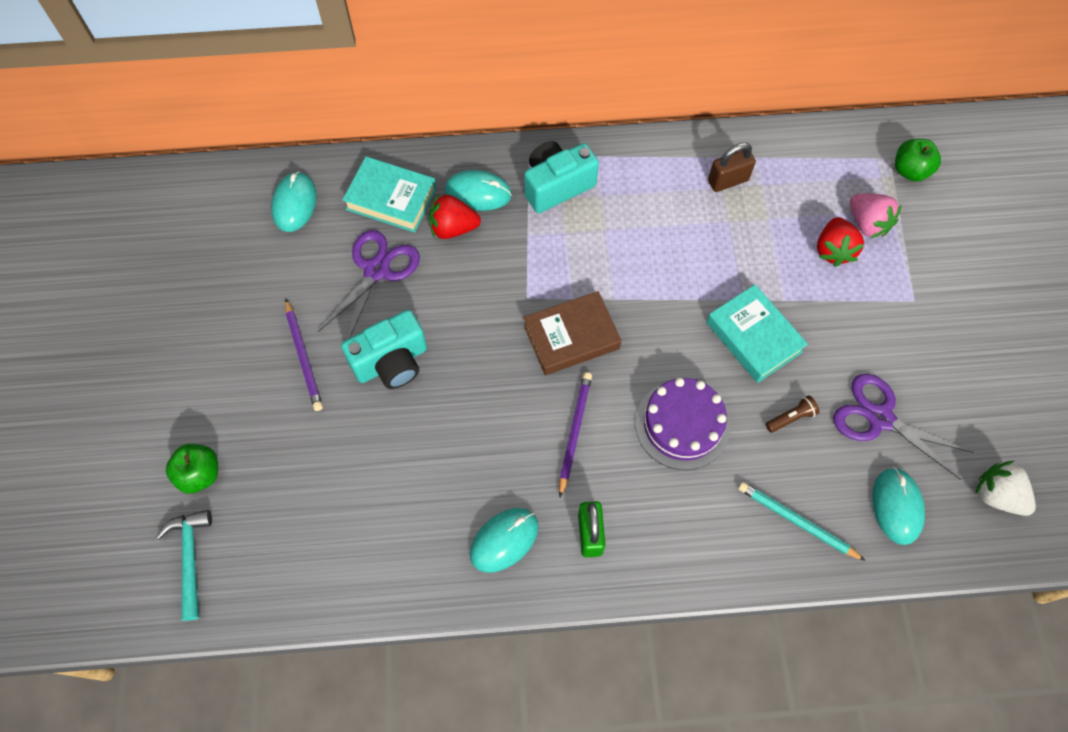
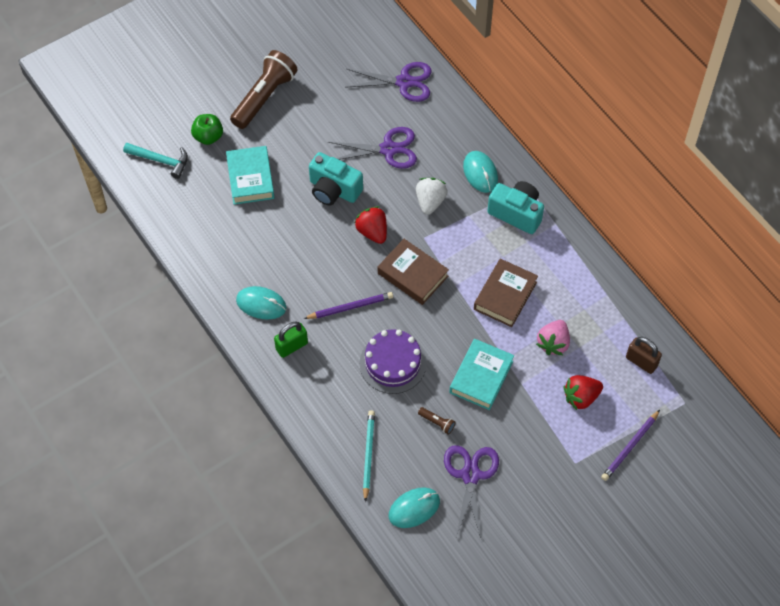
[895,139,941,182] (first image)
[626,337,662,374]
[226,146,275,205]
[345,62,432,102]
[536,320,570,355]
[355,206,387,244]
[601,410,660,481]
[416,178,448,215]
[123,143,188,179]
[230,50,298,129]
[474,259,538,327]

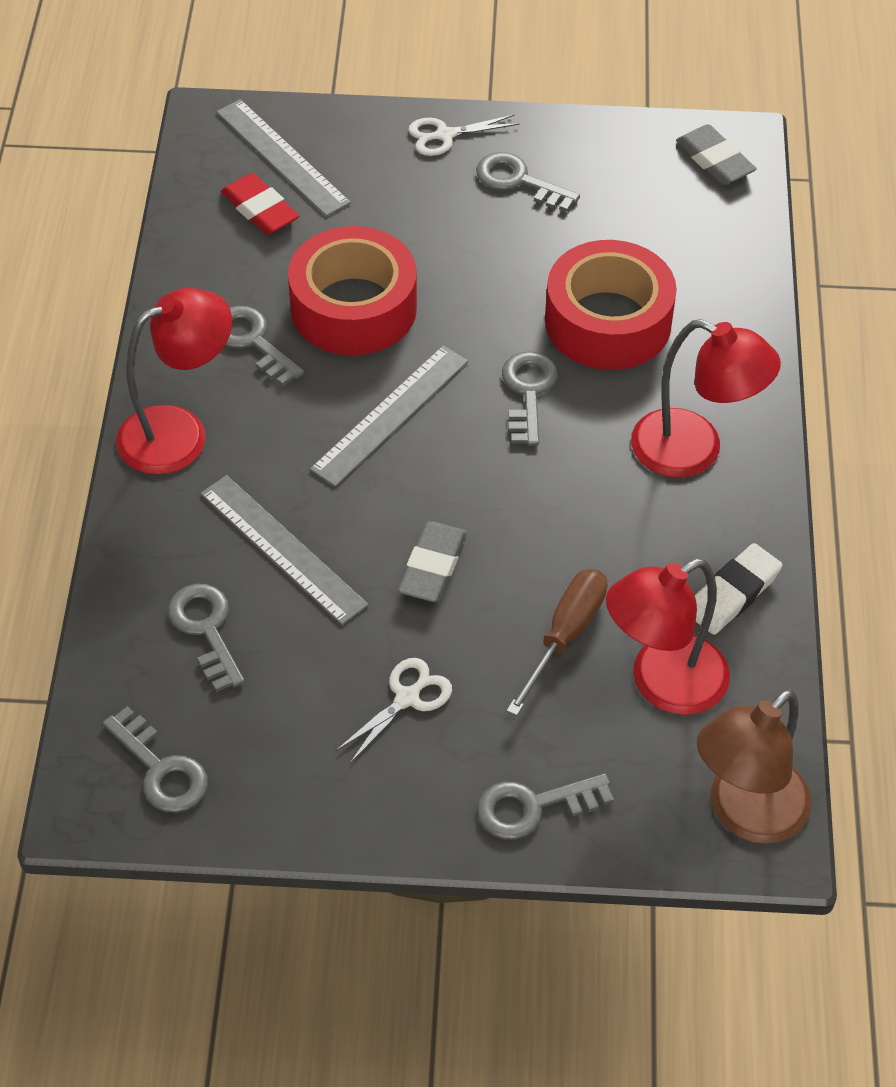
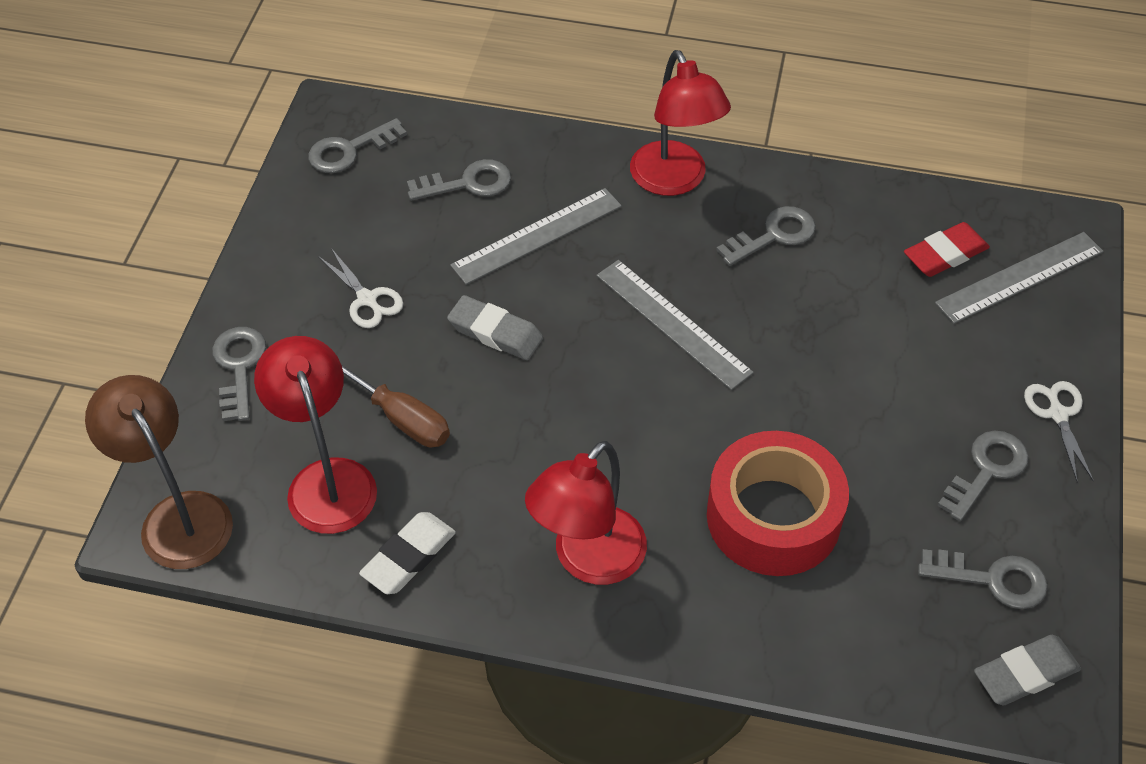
[288,226,417,356] (first image)
[918,549,1048,609]
[359,512,456,594]

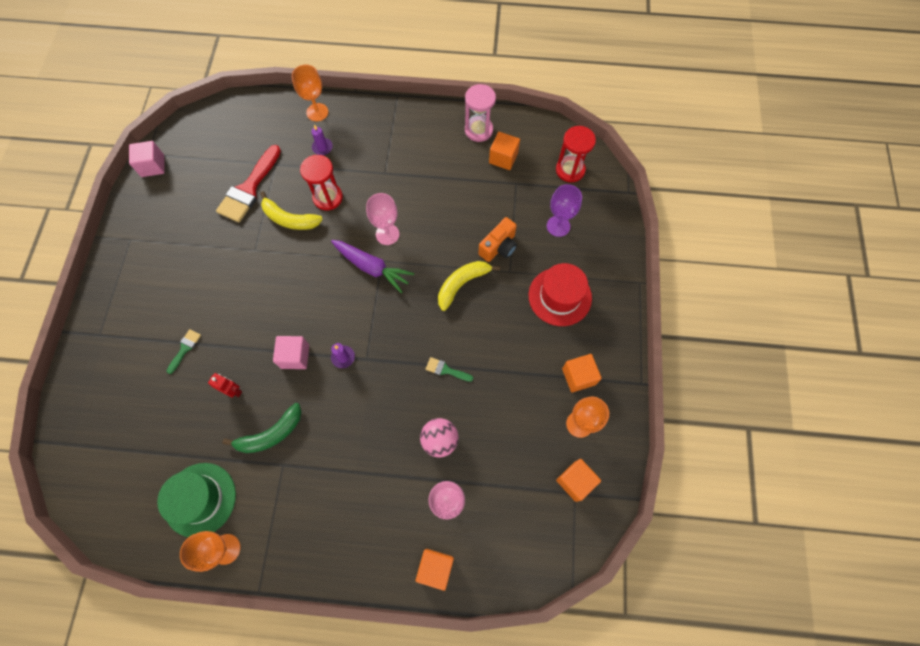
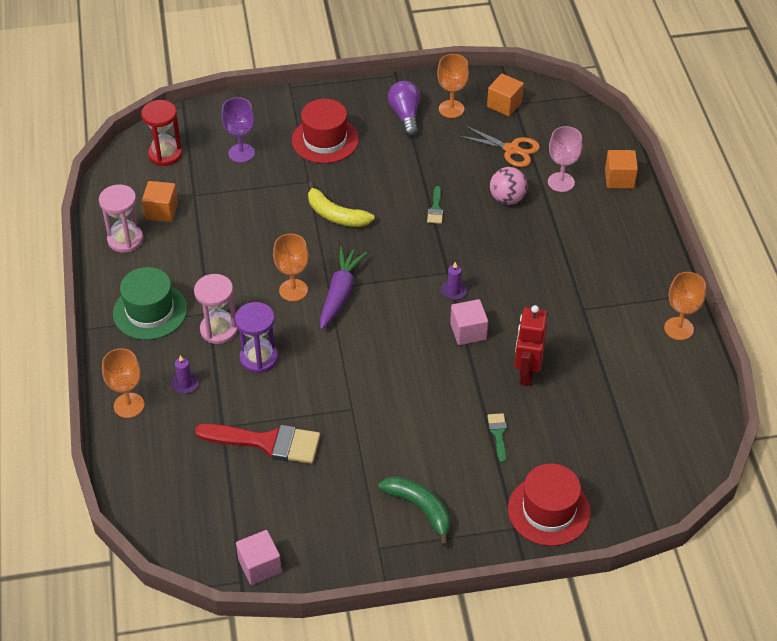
[235,302,278,373]
[260,191,323,230] (first image)
[273,234,309,301]
[478,217,517,262] (first image)
[488,413,507,463]
[388,81,420,137]
[514,305,547,386]
[378,476,450,546]
[113,267,187,340]
[458,125,540,167]
[194,274,238,344]
[508,464,591,546]

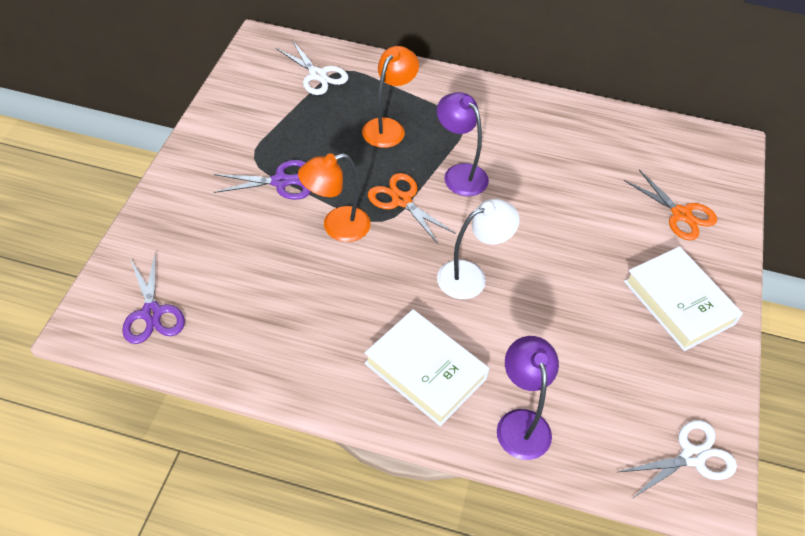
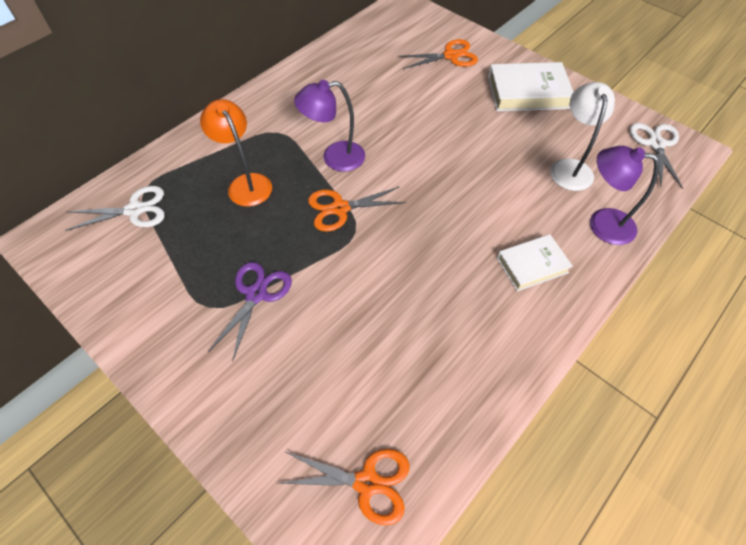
[298,153,371,242] (first image)
[550,82,615,191]
[278,449,410,526]
[497,234,573,291]

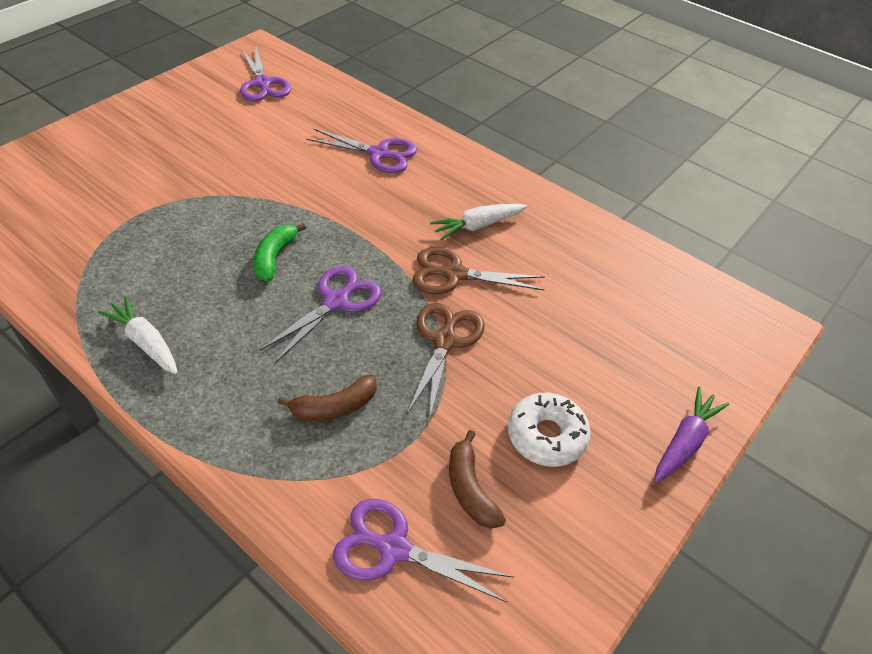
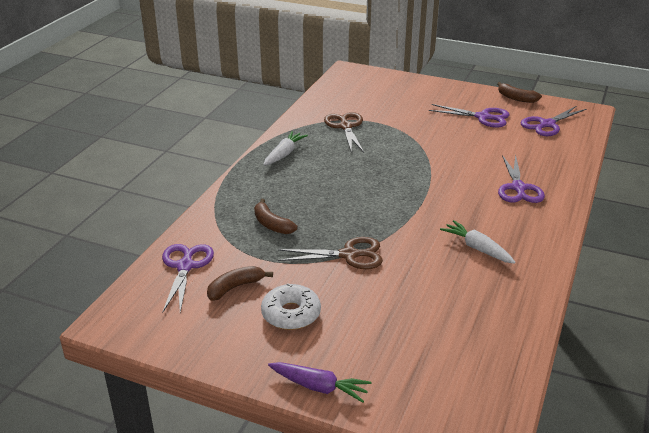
[253,223,306,282] (first image)
[324,112,364,153]
[429,104,510,128]
[497,82,542,103]

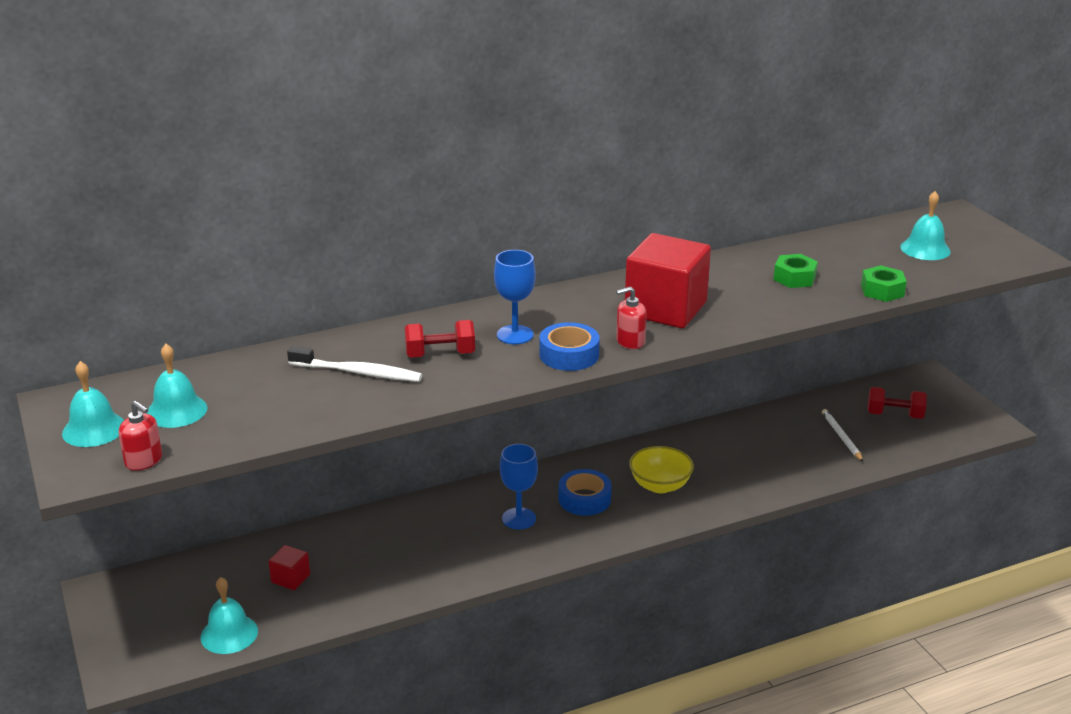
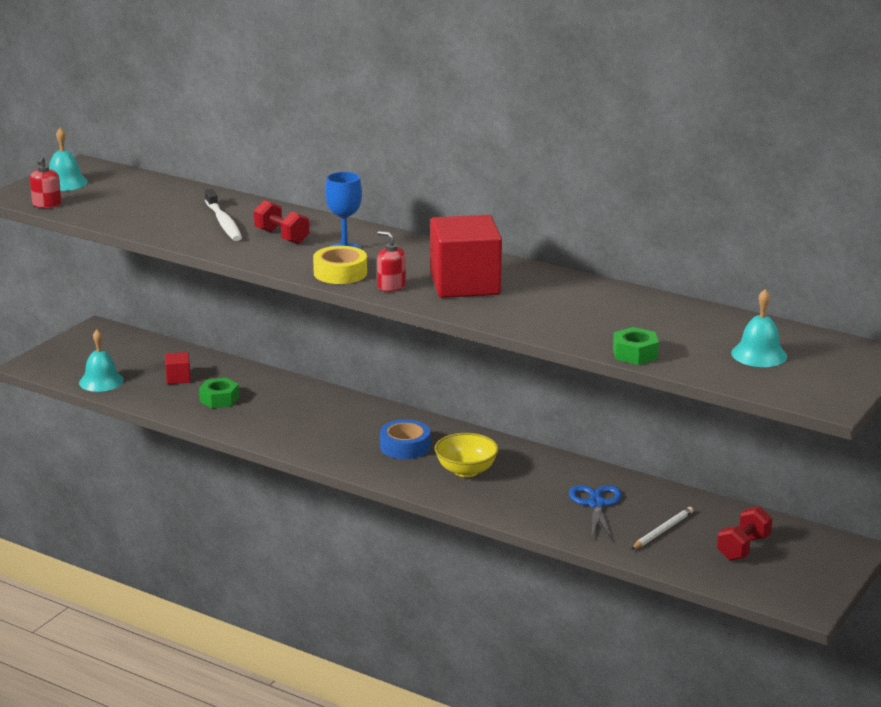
[199,378,239,408]
[313,246,367,284]
[146,344,208,428] (first image)
[717,506,773,561]
[500,444,538,529] (first image)
[569,485,622,539]

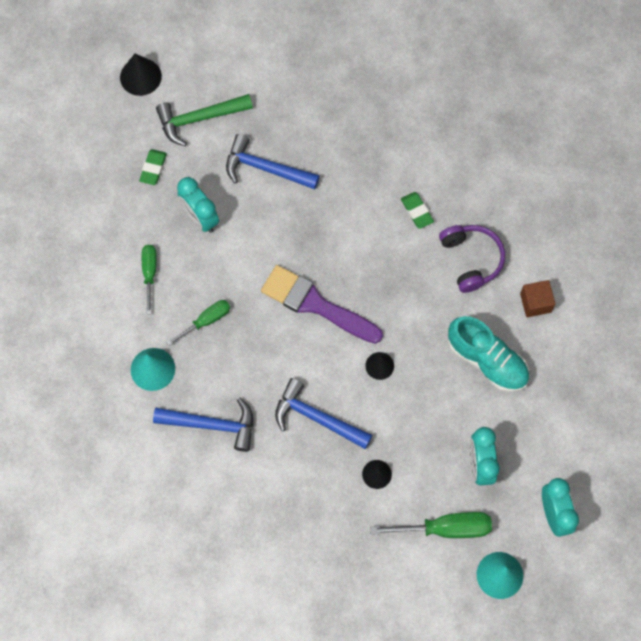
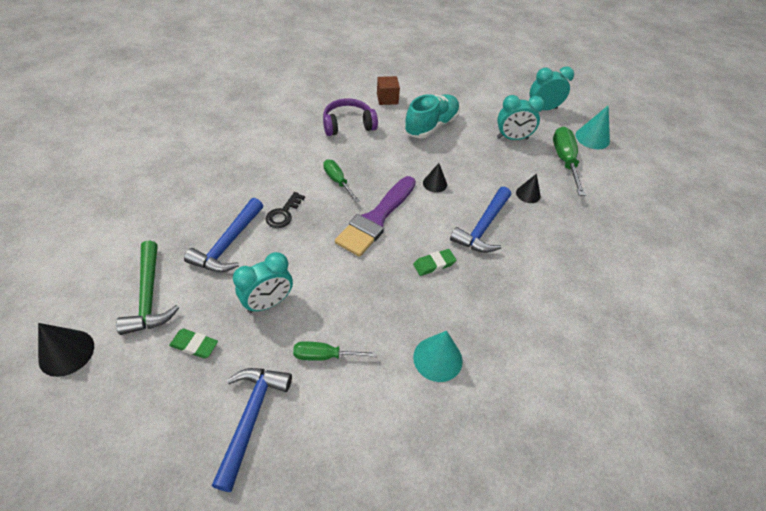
[413,249,456,276]
[323,159,359,202]
[212,368,292,492]
[266,192,305,228]

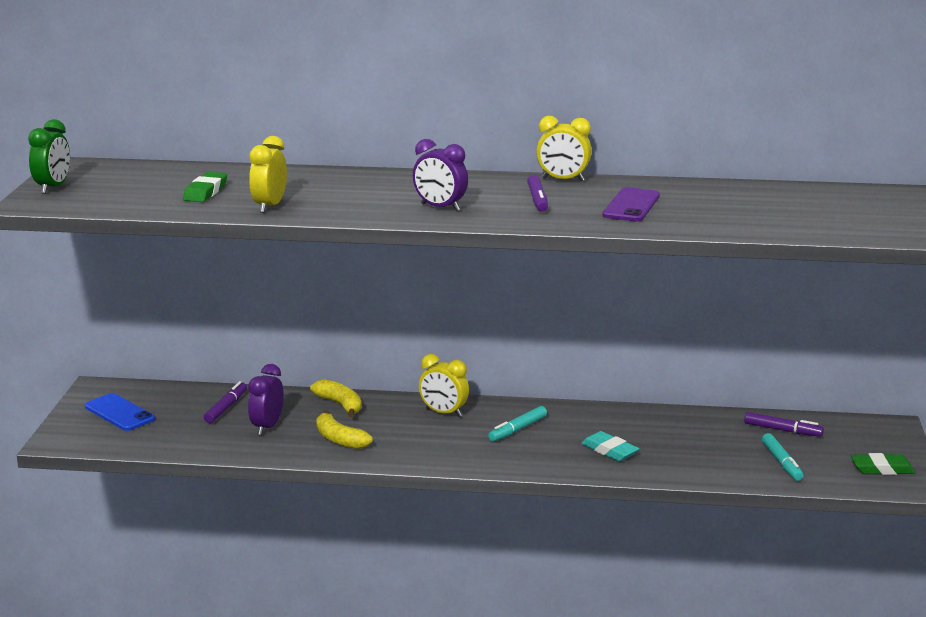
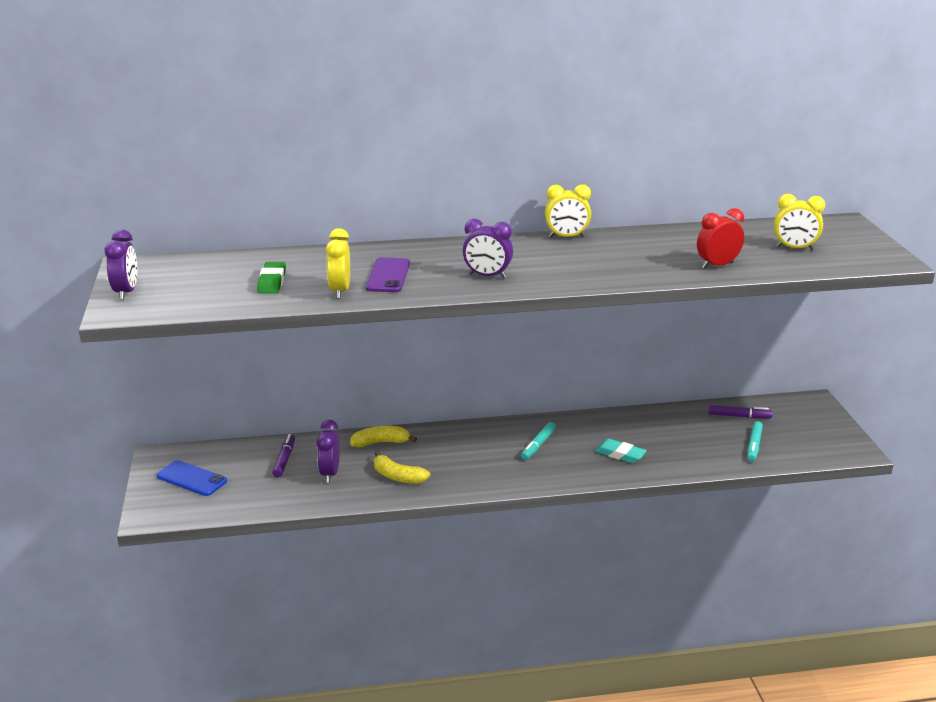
[105,229,137,300]
[527,175,548,212] (first image)
[366,257,410,292]
[774,194,825,250]
[350,426,417,447]
[747,421,763,461]
[851,453,915,475] (first image)
[697,208,744,269]

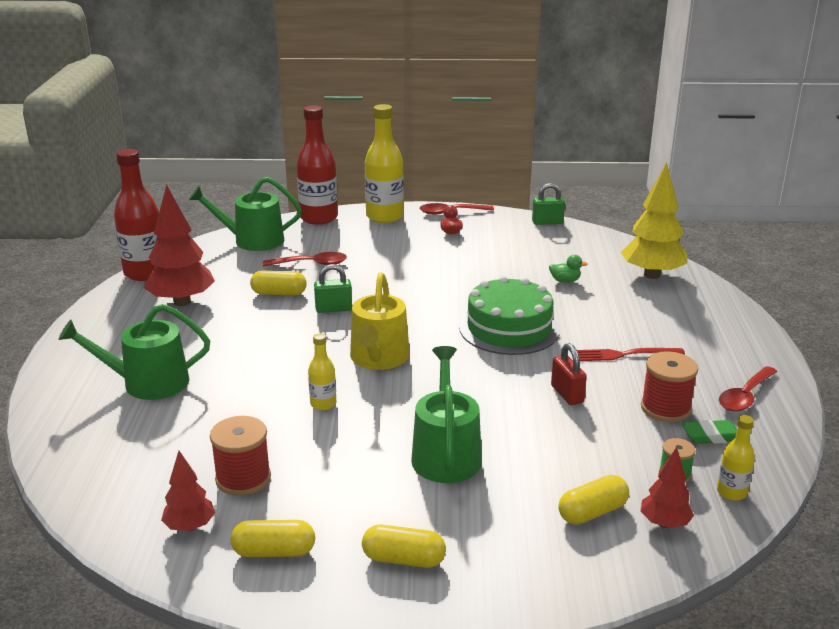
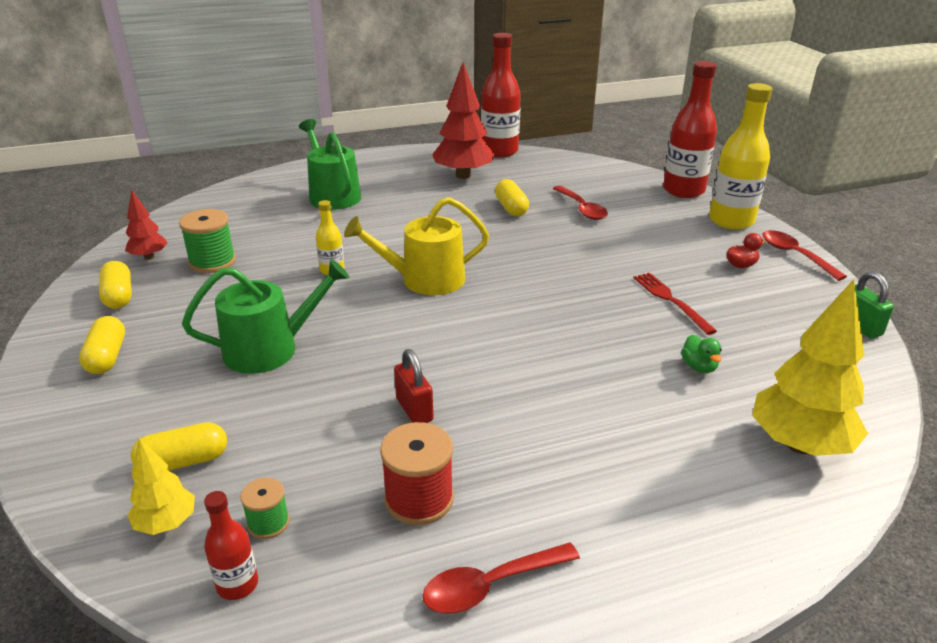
[189,177,302,251] (first image)
[314,264,352,313] (first image)
[459,276,560,355] (first image)
[394,349,433,423]
[633,273,717,335]
[422,543,580,614]
[204,491,258,600]
[179,209,236,273]
[682,420,737,444] (first image)
[128,438,195,535]
[131,422,227,471]

